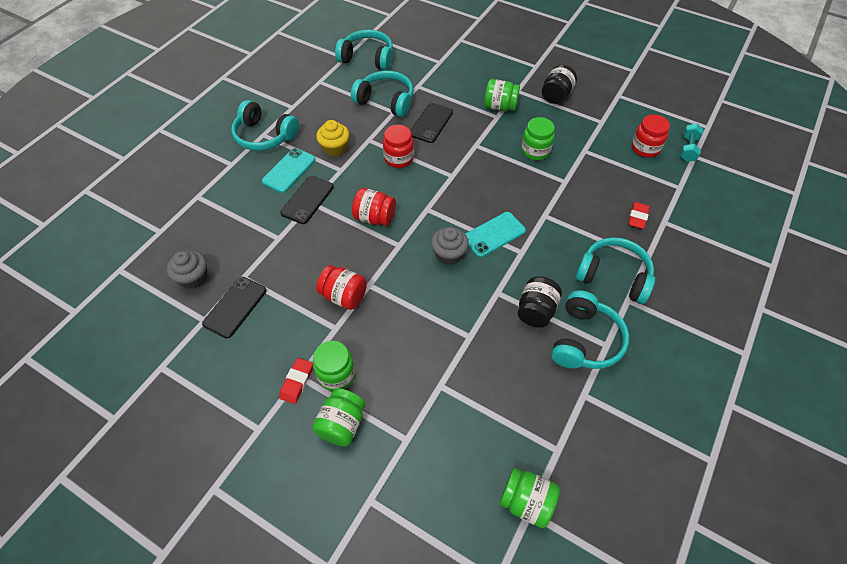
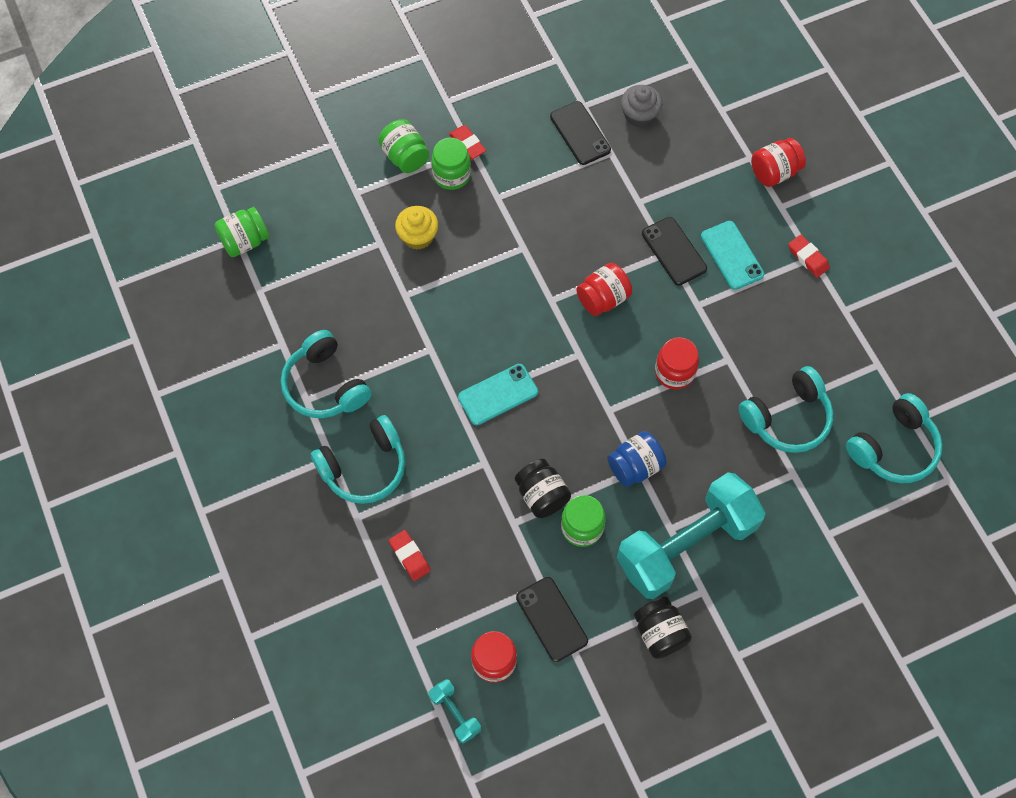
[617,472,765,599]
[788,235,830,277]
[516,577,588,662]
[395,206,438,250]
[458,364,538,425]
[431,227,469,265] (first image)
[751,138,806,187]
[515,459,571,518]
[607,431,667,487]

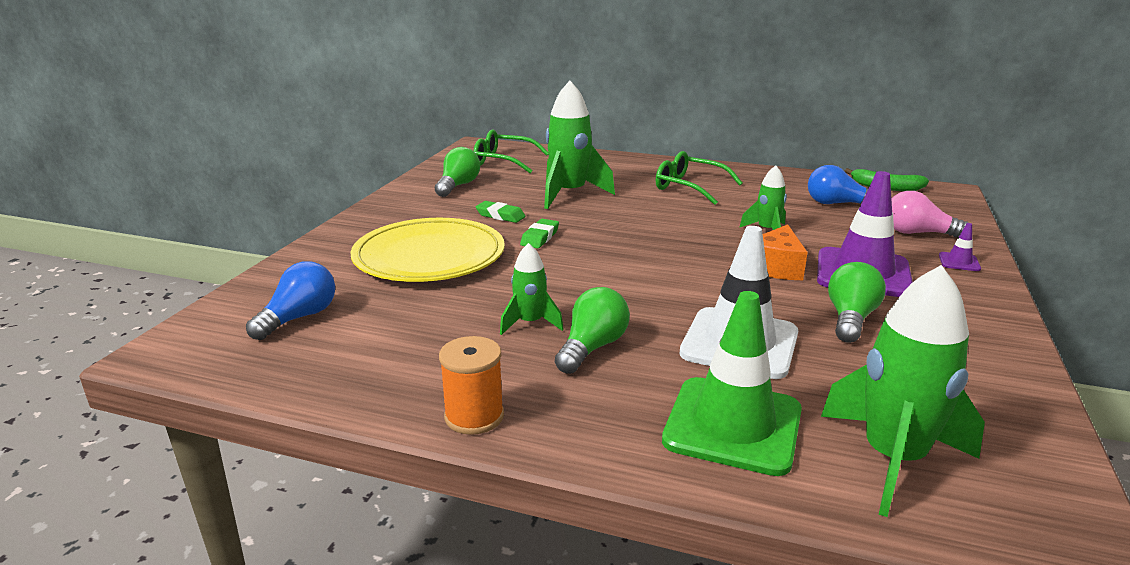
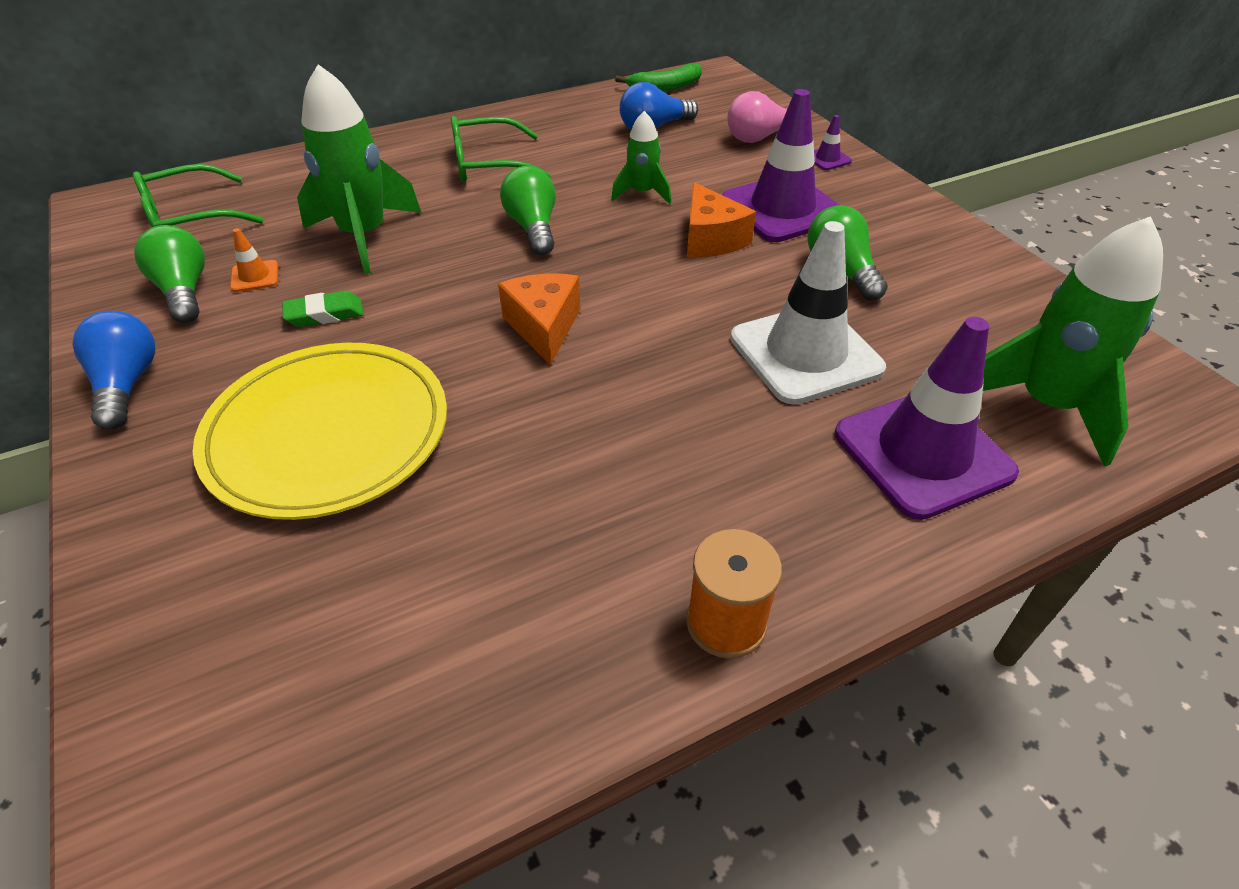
[520,219,559,248] (first image)
[500,243,564,335] (first image)
[72,311,155,430]
[500,166,556,255]
[835,317,1019,520]
[230,228,278,292]
[498,274,580,365]

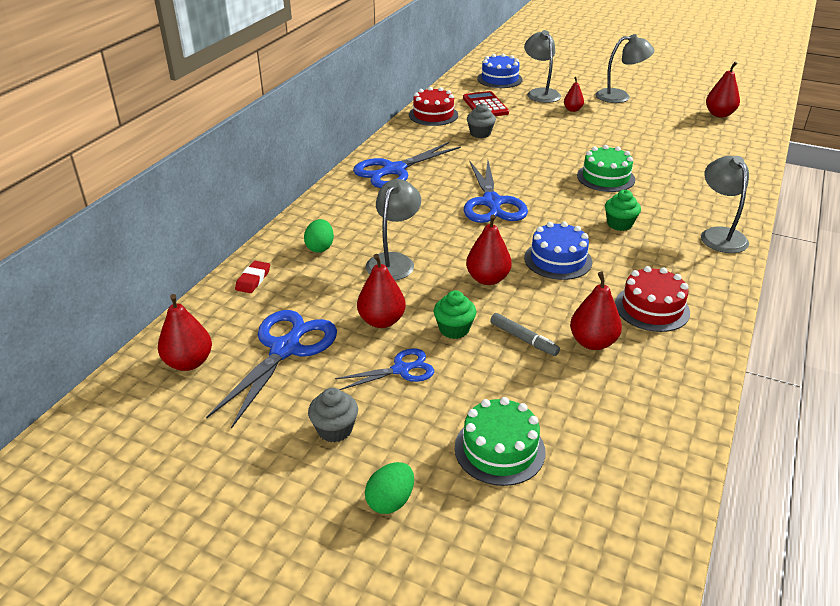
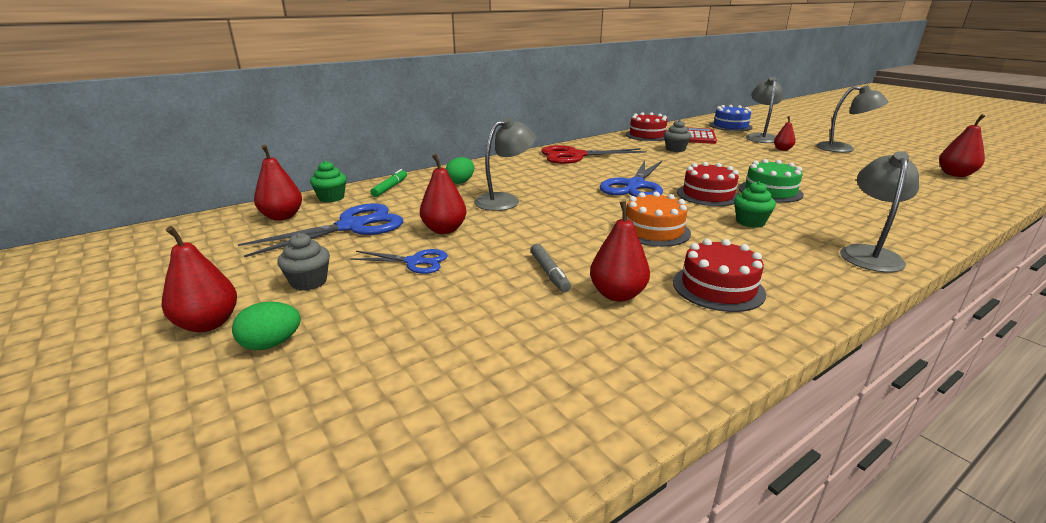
[541,145,647,164]
[162,226,237,332]
[627,192,691,247]
[371,169,407,197]
[310,161,347,202]
[455,397,546,486] (first image)
[677,162,739,206]

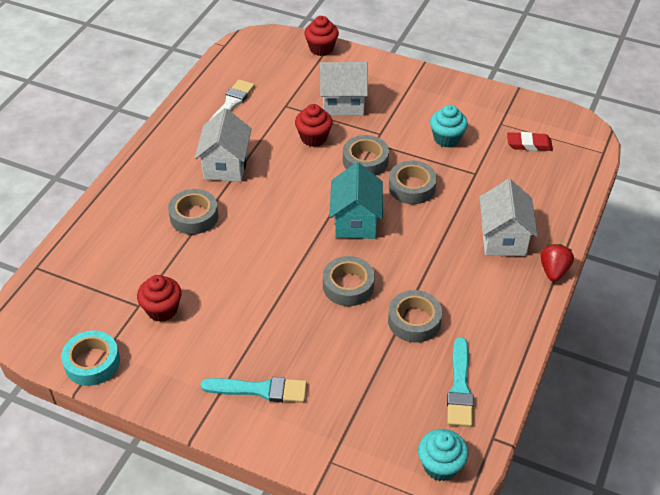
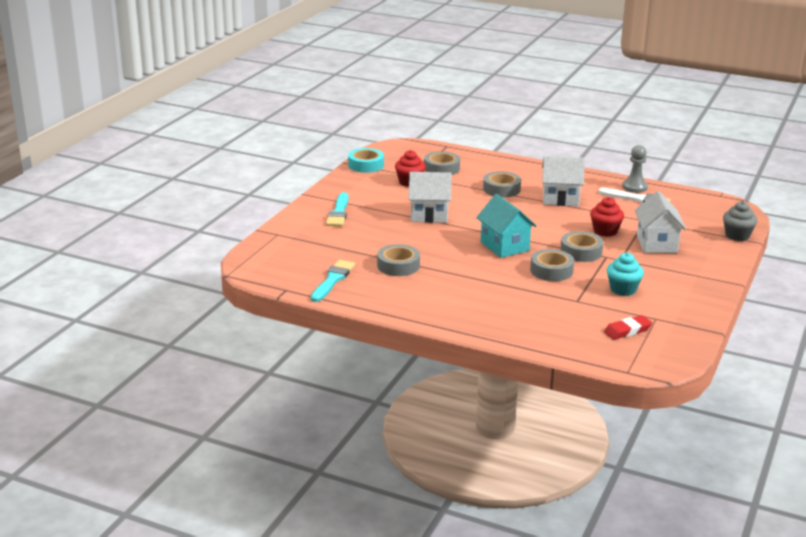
[723,201,758,241]
[604,315,652,340]
[476,194,536,258]
[408,172,452,223]
[540,244,574,282] (first image)
[424,151,460,175]
[311,260,355,302]
[418,429,468,481] (first image)
[622,145,648,193]

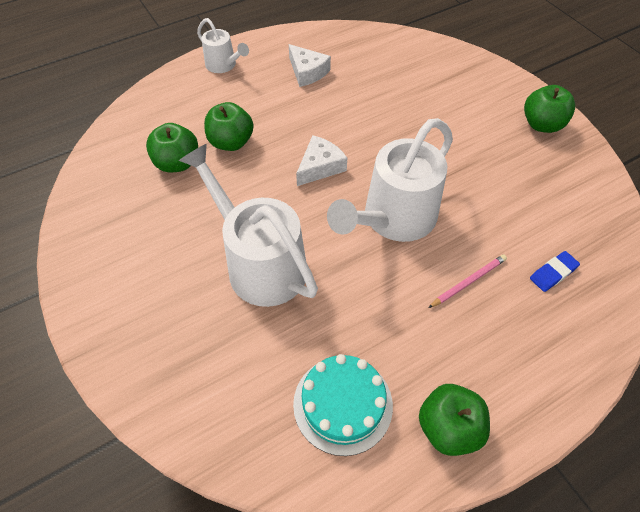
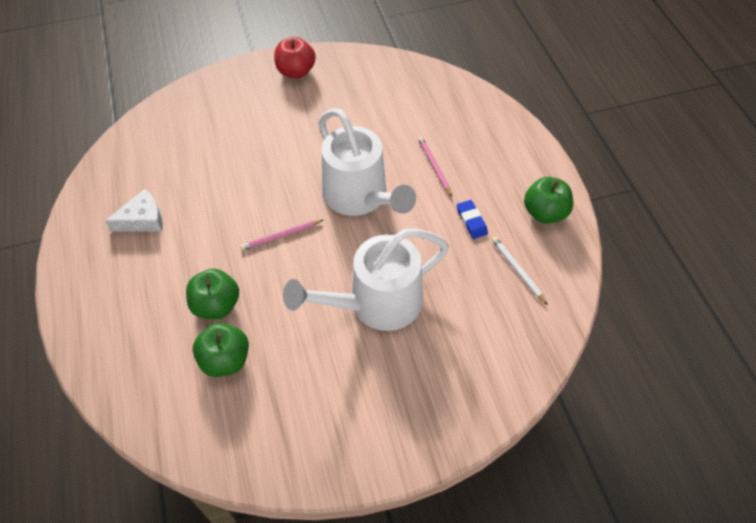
[197,18,249,73] (first image)
[274,37,316,78]
[240,220,323,250]
[457,200,488,239]
[492,237,548,305]

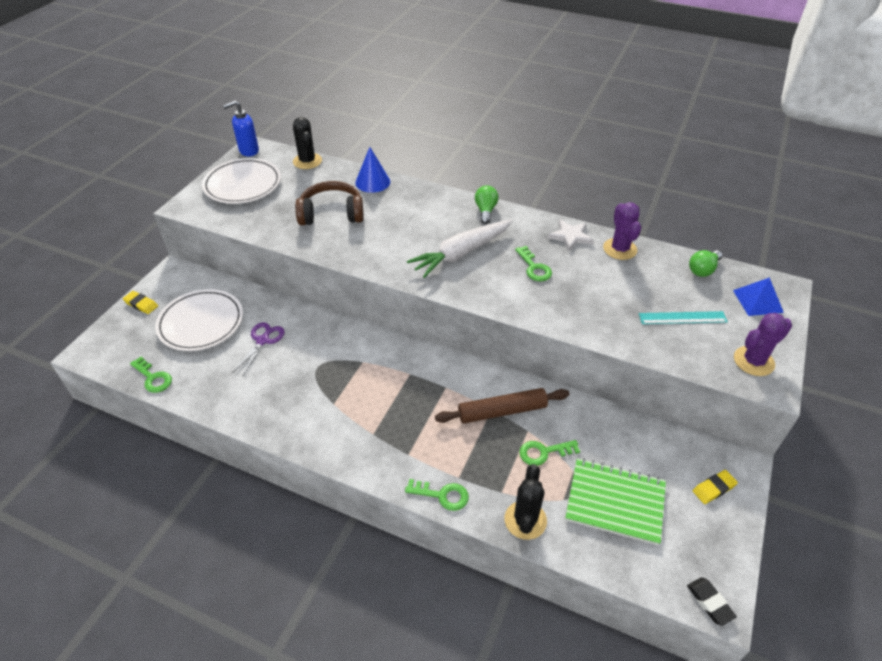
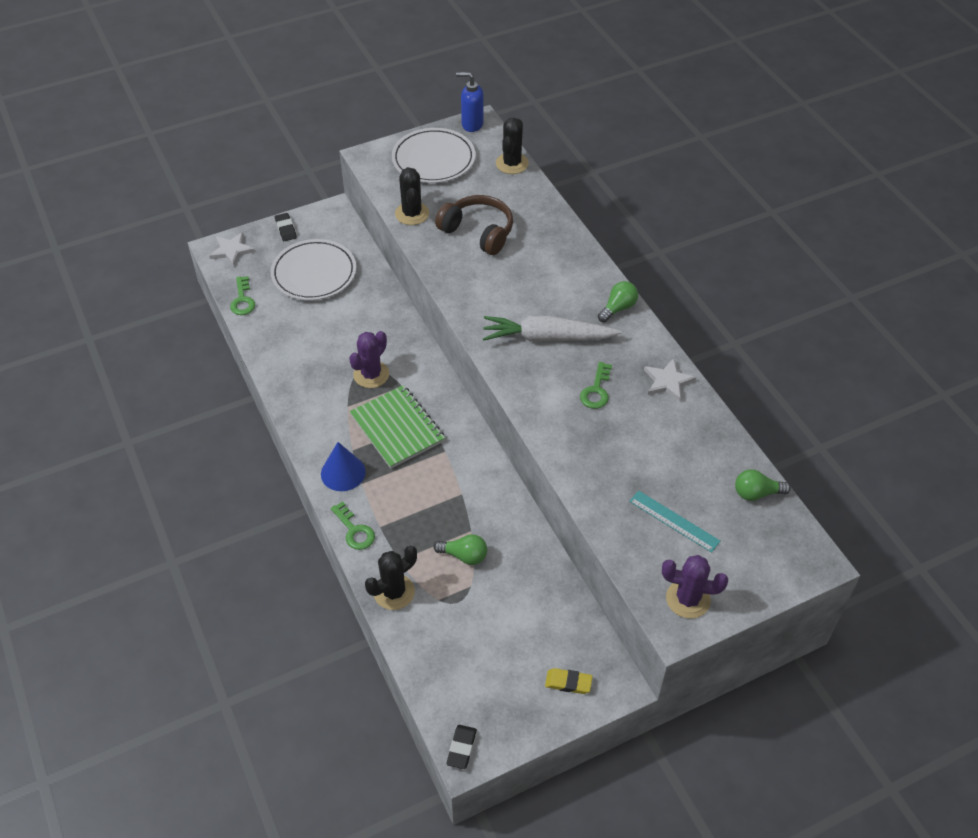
[321,442,366,491]
[349,331,389,388]
[733,277,784,316] (first image)
[275,213,297,241]
[232,322,285,377] (first image)
[435,388,570,424] (first image)
[433,534,487,565]
[350,385,445,469]
[395,167,429,225]
[209,232,255,266]

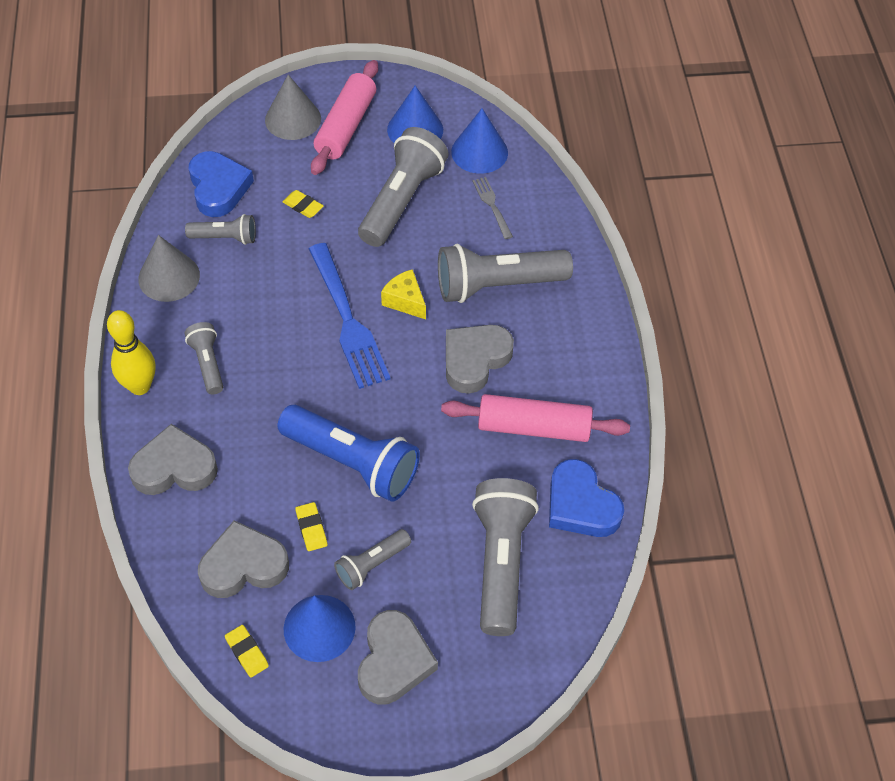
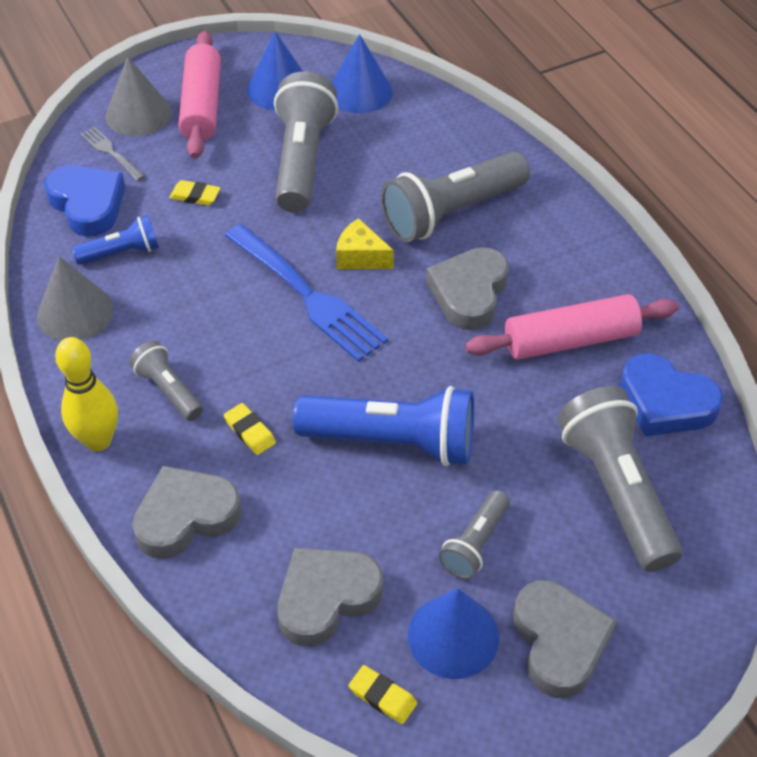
[80,127,145,181]
[72,215,159,265]
[224,403,276,455]

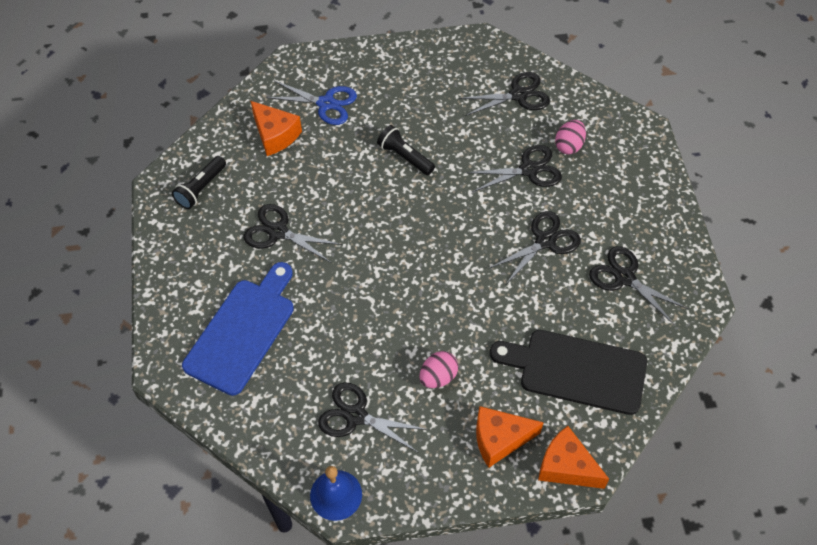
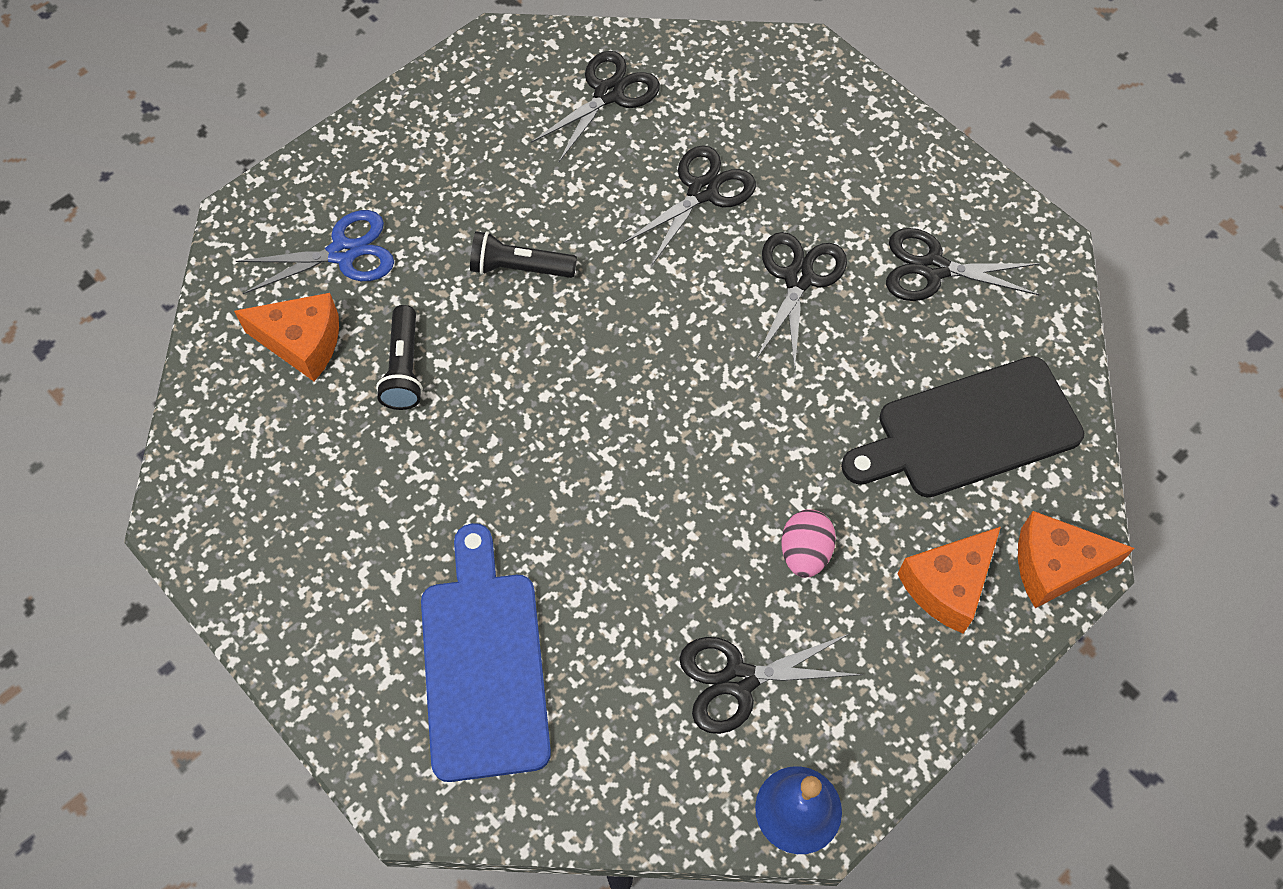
[555,120,586,154] (first image)
[376,305,423,410]
[244,204,342,263] (first image)

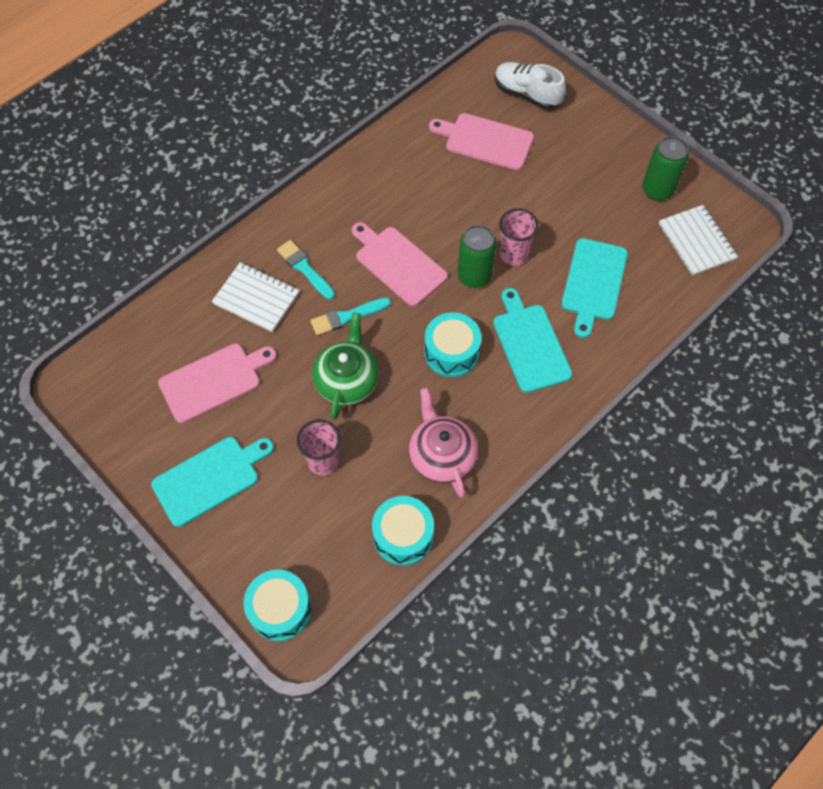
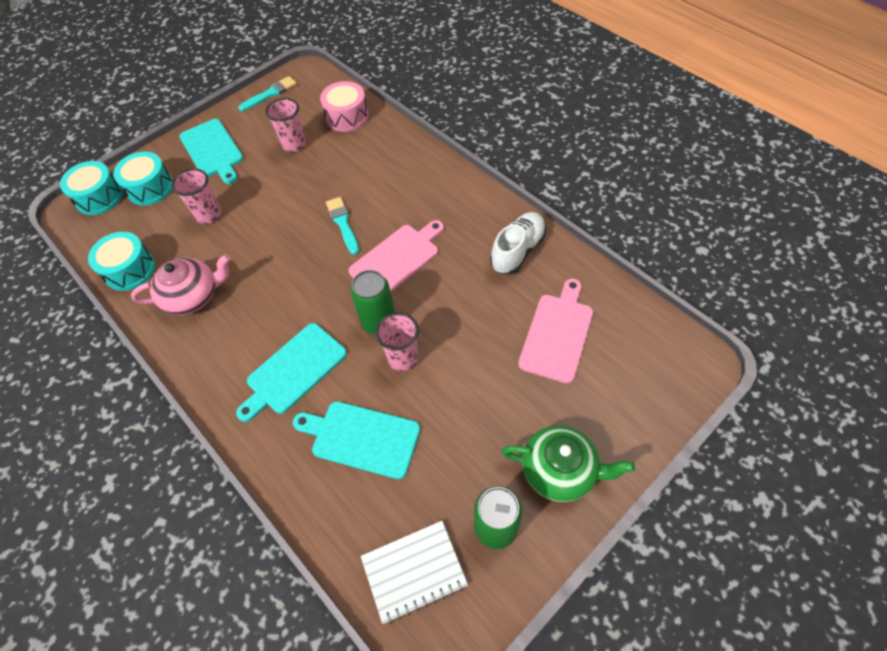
[490,212,546,274]
[238,76,297,111]
[212,262,300,332] (first image)
[236,323,347,422]
[501,425,635,502]
[113,151,173,206]
[266,98,306,152]
[320,81,369,132]

